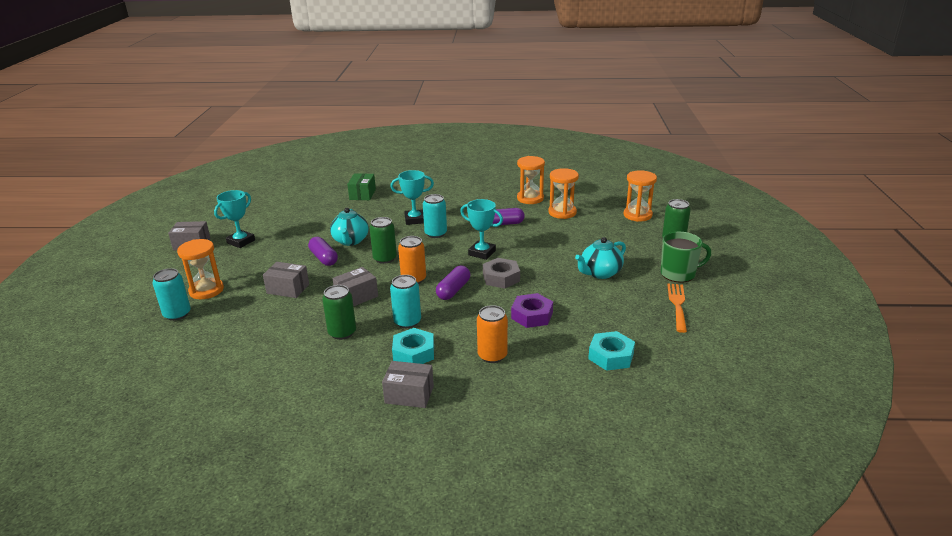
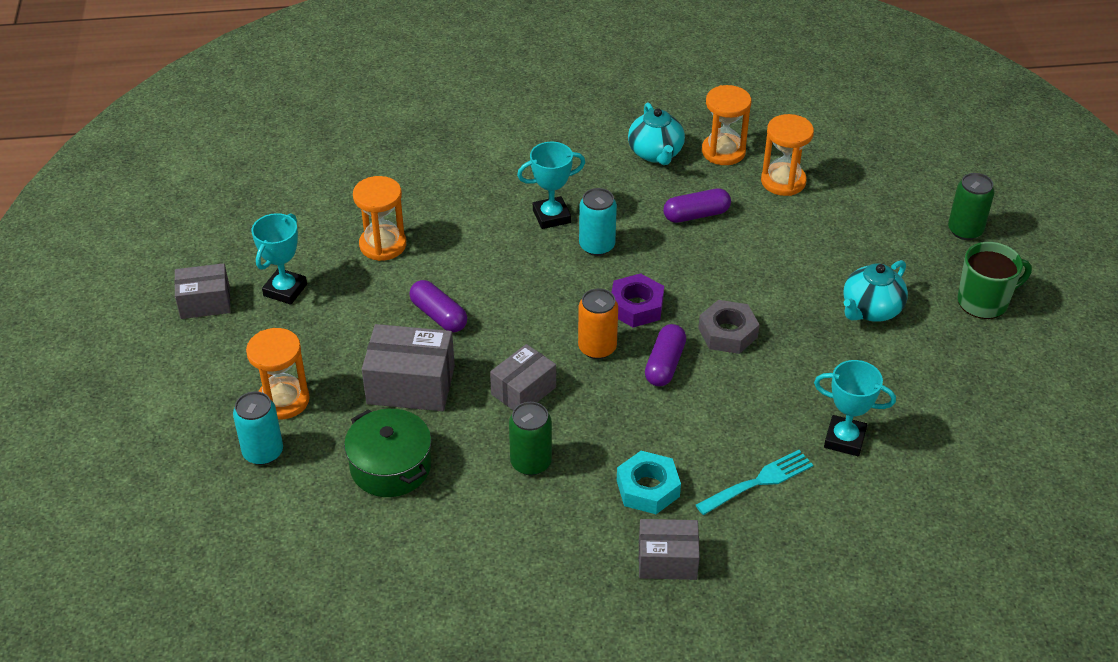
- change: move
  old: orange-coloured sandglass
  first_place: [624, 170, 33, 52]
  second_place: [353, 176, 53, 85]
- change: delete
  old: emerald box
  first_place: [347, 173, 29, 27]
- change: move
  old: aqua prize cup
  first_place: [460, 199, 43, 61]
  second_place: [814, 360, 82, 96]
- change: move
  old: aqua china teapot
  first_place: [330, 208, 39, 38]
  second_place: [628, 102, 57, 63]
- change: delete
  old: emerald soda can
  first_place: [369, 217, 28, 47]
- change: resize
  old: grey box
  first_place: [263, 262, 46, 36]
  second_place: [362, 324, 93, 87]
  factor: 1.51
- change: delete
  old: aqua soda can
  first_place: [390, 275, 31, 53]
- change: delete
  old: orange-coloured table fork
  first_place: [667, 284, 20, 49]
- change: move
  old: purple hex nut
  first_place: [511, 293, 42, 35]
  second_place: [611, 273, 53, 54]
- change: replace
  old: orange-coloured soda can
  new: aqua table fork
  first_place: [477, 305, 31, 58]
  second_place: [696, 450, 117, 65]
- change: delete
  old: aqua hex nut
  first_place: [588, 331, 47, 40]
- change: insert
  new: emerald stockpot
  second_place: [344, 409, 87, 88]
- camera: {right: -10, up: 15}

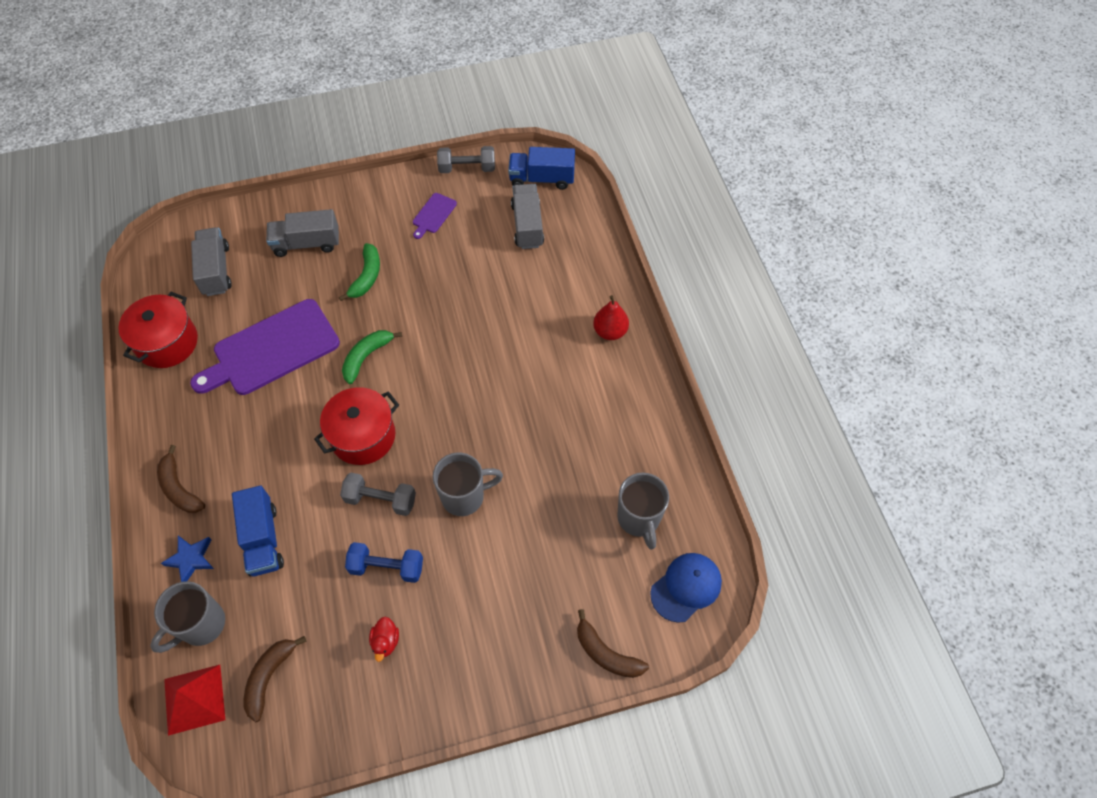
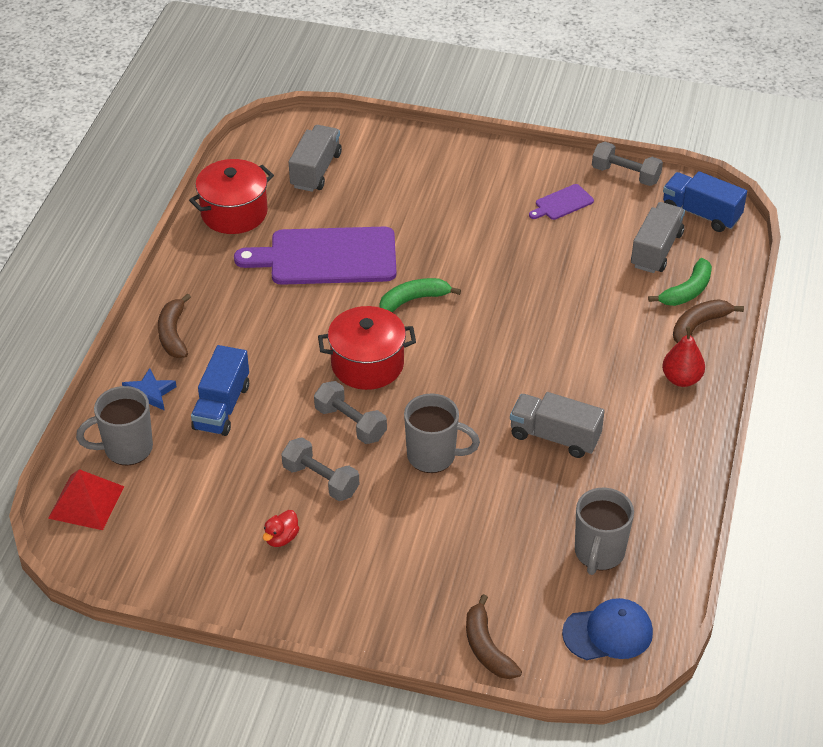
- change: move
  old: grey lorry
  first_place: [266, 209, 73, 48]
  second_place: [510, 392, 95, 66]
- change: move
  old: emerald banana fruit
  first_place: [339, 243, 41, 58]
  second_place: [648, 258, 64, 48]
- change: recolor
  old: blue free weight
  new: grey free weight
  first_place: [345, 542, 78, 41]
  second_place: [281, 437, 78, 64]
- change: move
  old: brown banana fruit
  first_place: [244, 636, 62, 86]
  second_place: [673, 299, 71, 44]
- camera: {right: 30, up: -15}

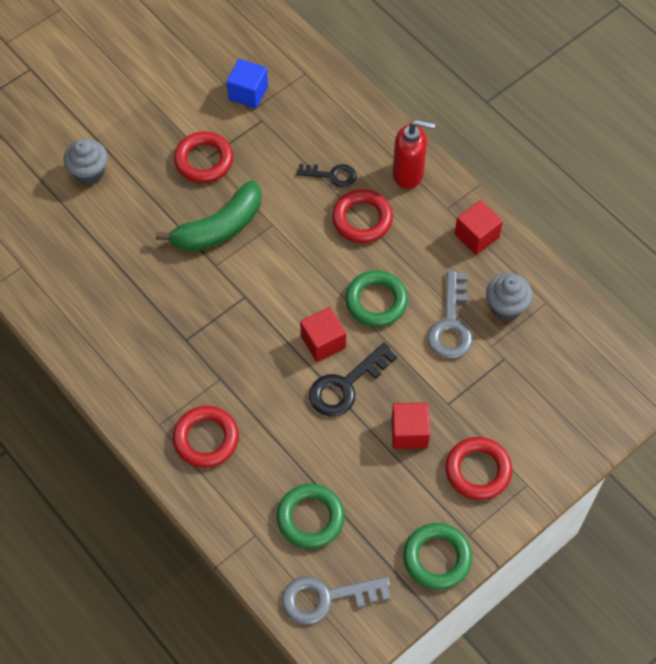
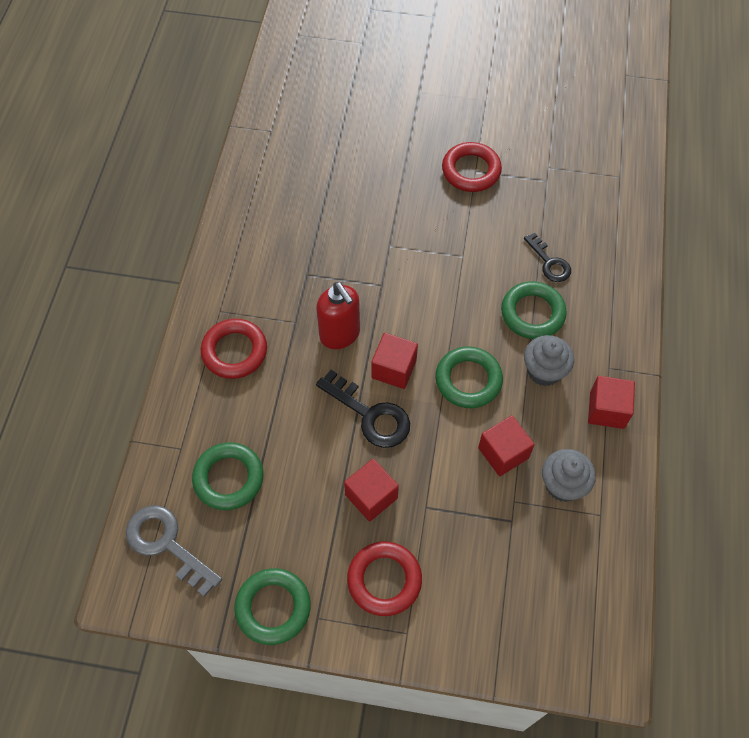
- change: delete
  old: blue block
  first_place: [227, 59, 41, 50]
- change: move
  old: red soap dispenser
  first_place: [393, 120, 42, 69]
  second_place: [316, 282, 44, 67]
- change: move
  old: grey fairy cake
  first_place: [64, 139, 44, 46]
  second_place: [524, 335, 50, 51]
- change: delete
  old: emerald banana fruit
  first_place: [156, 181, 105, 70]
- change: recolor
  old: red hoop
  new: emerald hoop
  first_place: [332, 189, 61, 54]
  second_place: [501, 281, 66, 58]
- change: replace
  old: grey key
  new: red block
  first_place: [428, 271, 45, 88]
  second_place: [478, 415, 57, 61]
- change: rotate
  old: jet-black key
  first_place: [309, 343, 88, 73]
  second_place: [316, 370, 94, 78]
  degrees: -150
- camera: {right: 50, up: 0}

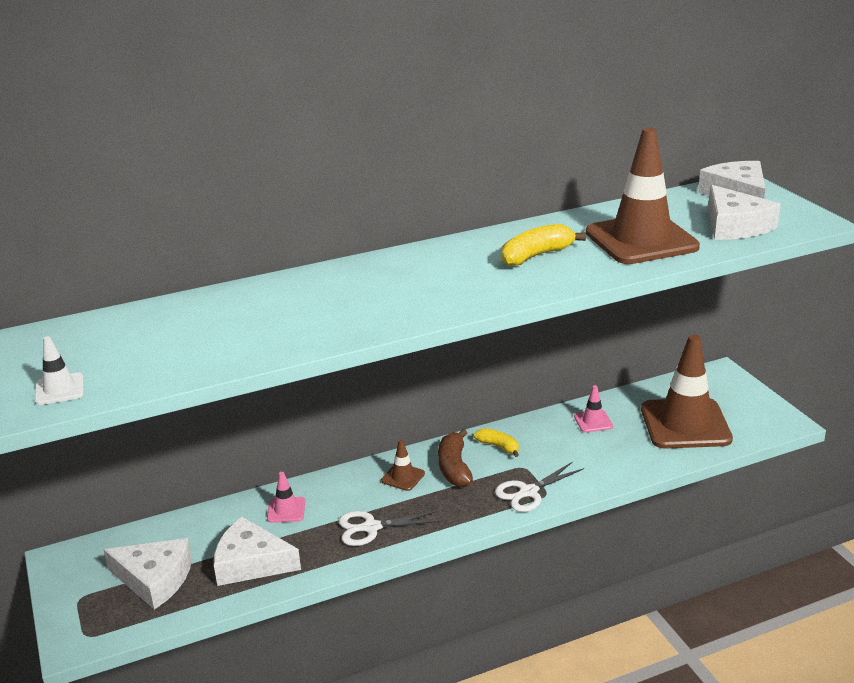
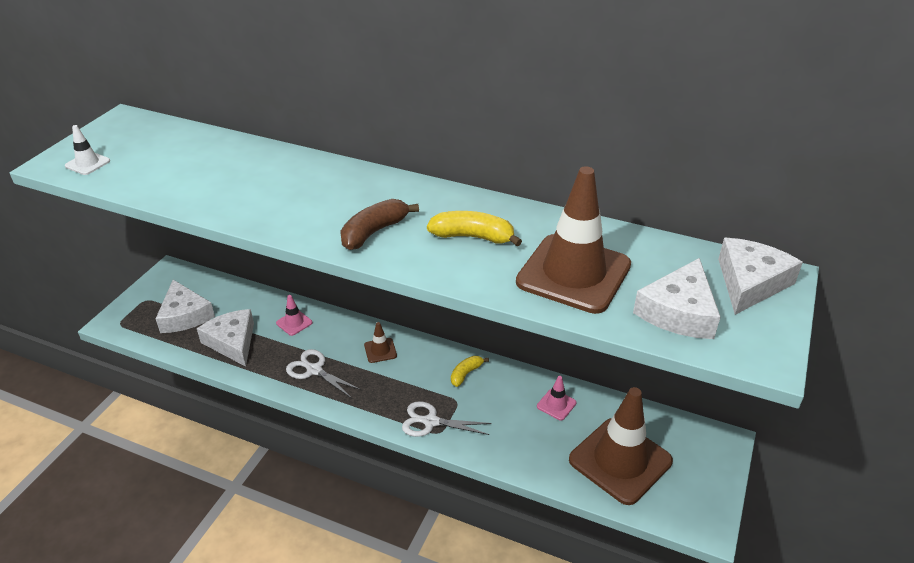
- change: rotate
  old: bright yellow banana fruit
  first_place: [474, 428, 45, 29]
  second_place: [451, 356, 38, 31]
  degrees: -135
- change: move
  old: brown banana fruit
  first_place: [438, 429, 35, 58]
  second_place: [340, 199, 79, 51]
- camera: {right: 45, up: 10}

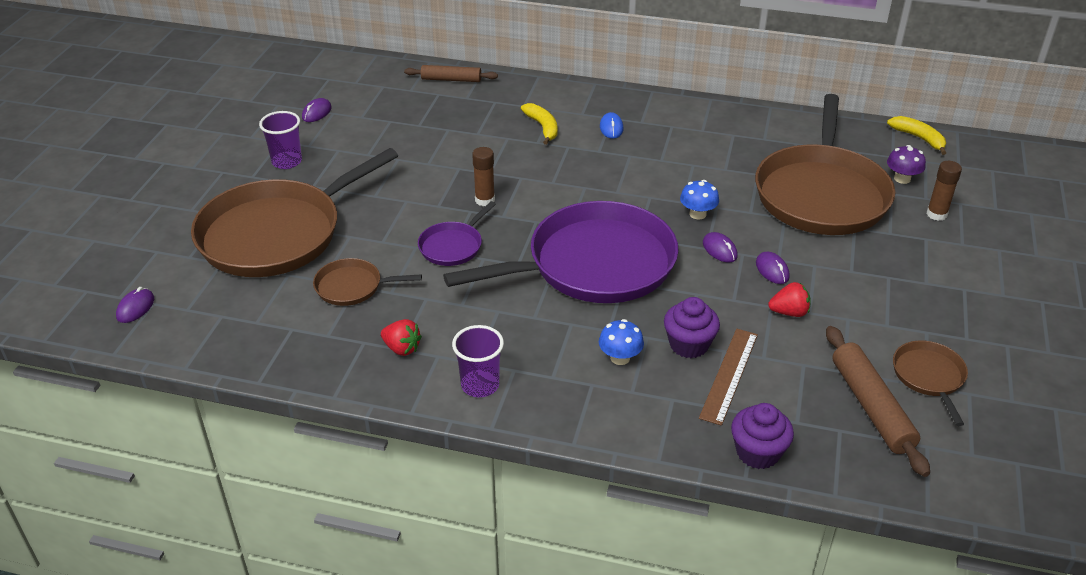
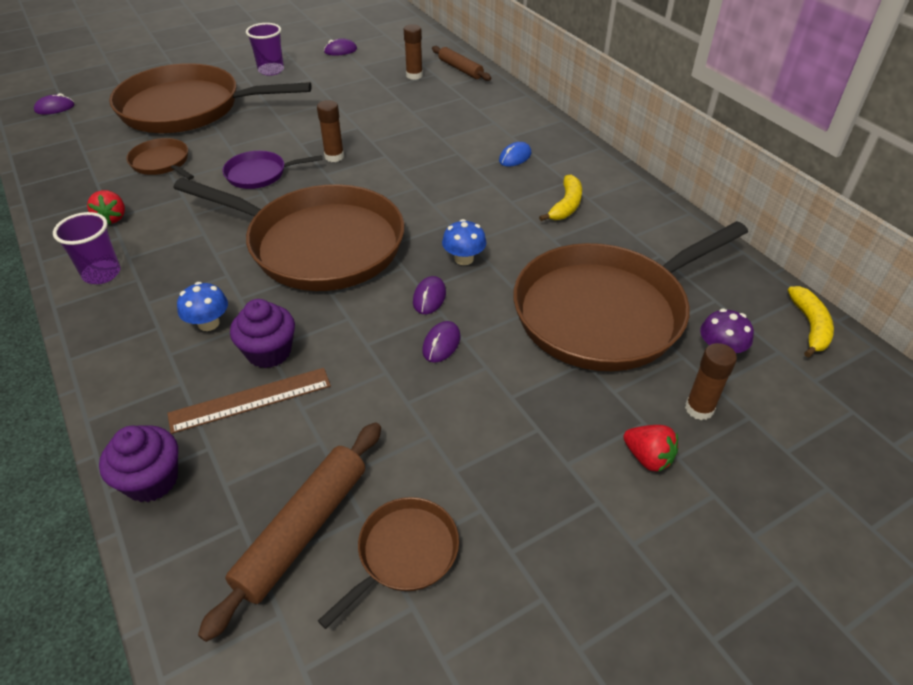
- change: move
  old: bright yellow banana fruit
  first_place: [521, 103, 37, 42]
  second_place: [539, 175, 43, 46]
- change: recolor
  old: purple frying pan
  new: brown frying pan
  first_place: [443, 201, 236, 102]
  second_place: [173, 178, 231, 113]
- change: move
  old: red strawberry
  first_place: [768, 282, 42, 35]
  second_place: [623, 425, 55, 47]
- change: insert
  new: brown glue
  second_place: [404, 24, 19, 56]
- camera: {right: 45, up: 5}

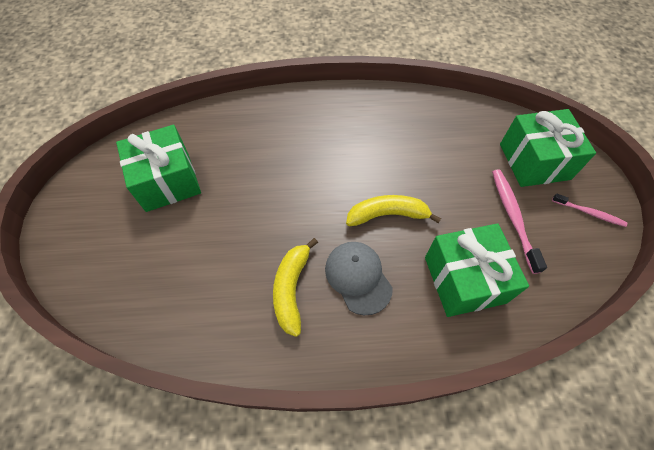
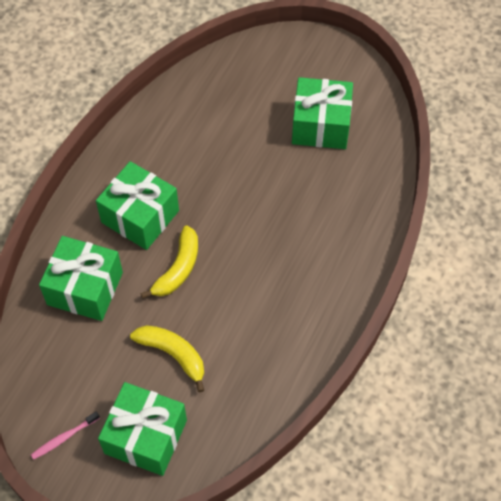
- change: delete
  old: rose-pink toothbrush
  first_place: [492, 169, 55, 105]
- change: move
  old: bright yellow banana fruit
  first_place: [273, 238, 45, 99]
  second_place: [130, 325, 74, 67]
- change: replace
  old: grey baseball cap
  new: emerald present
  first_place: [325, 242, 68, 73]
  second_place: [96, 161, 83, 89]
- camera: {right: 120, up: 0}

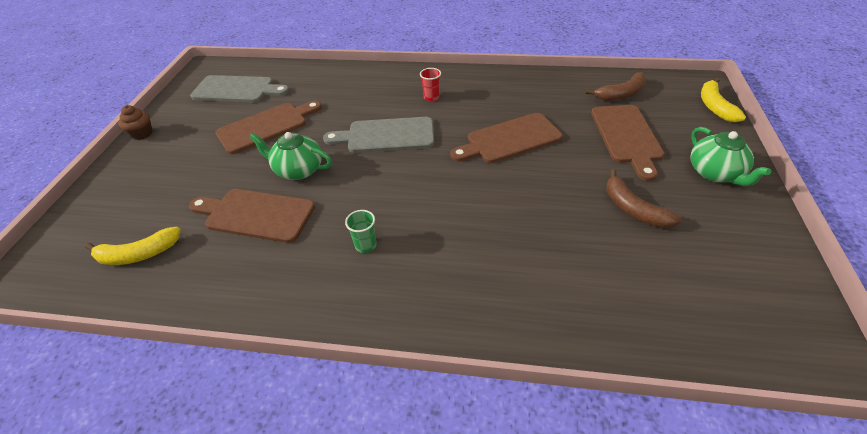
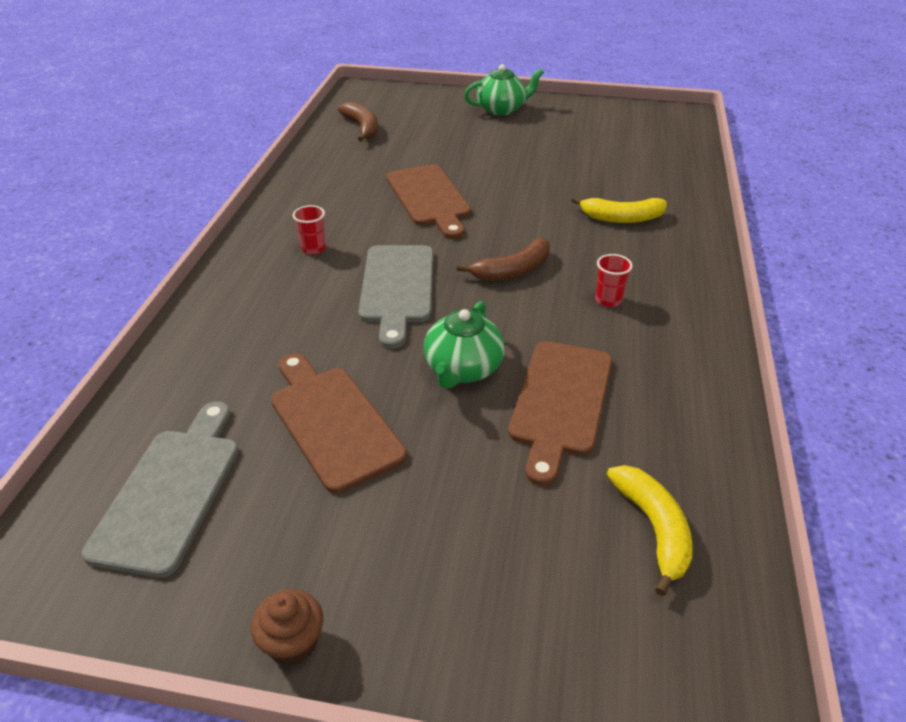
- change: move
  old: bright yellow banana fruit
  first_place: [701, 78, 45, 44]
  second_place: [571, 196, 96, 27]
- change: delete
  old: brown chopping board
  first_place: [591, 105, 73, 76]
- change: move
  old: brown banana fruit
  first_place: [606, 169, 75, 59]
  second_place: [457, 238, 93, 43]
- change: recolor
  old: emerald tumbler
  new: red tumbler
  first_place: [345, 210, 32, 43]
  second_place: [596, 254, 37, 53]
- camera: {right: -90, up: -5}

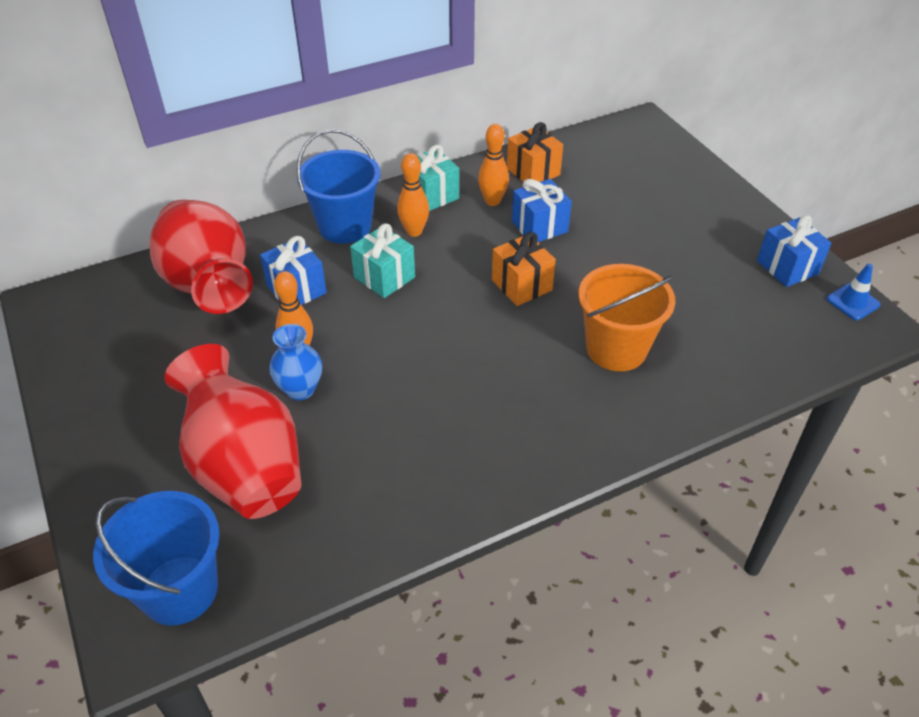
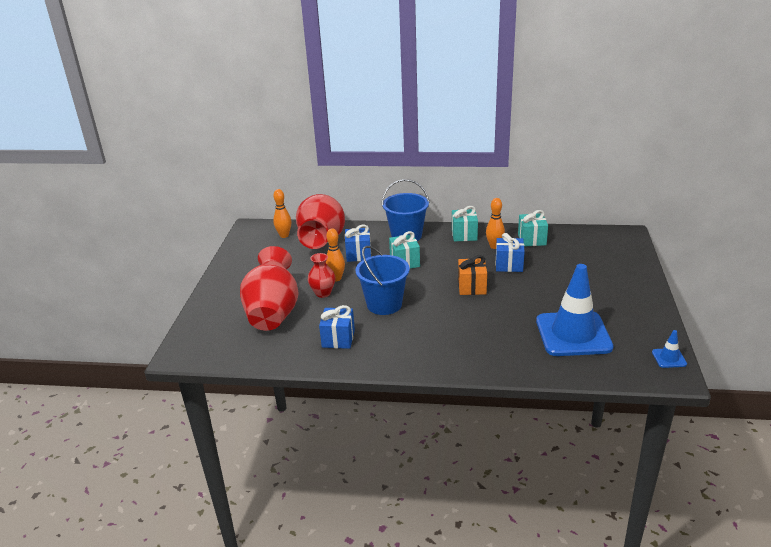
- change: recolor
  old: orange-coloured present
  new: aqua present
  first_place: [507, 122, 56, 60]
  second_place: [518, 210, 30, 37]
- change: move
  old: orange-coloured skittle
  first_place: [397, 153, 32, 84]
  second_place: [273, 189, 18, 49]
- change: move
  old: blue present
  first_place: [757, 215, 74, 72]
  second_place: [319, 305, 36, 44]
- change: delete
  old: orange-coloured pail
  first_place: [578, 264, 97, 107]
- change: recolor
  old: blue flower vase
  new: red flower vase
  first_place: [269, 324, 53, 76]
  second_place: [308, 253, 27, 45]
- change: move
  old: blue pail
  first_place: [93, 491, 127, 135]
  second_place: [356, 246, 54, 69]
- change: insert
  new: blue safety cone
  second_place: [536, 264, 78, 92]
- camera: {right: 35, up: -15}

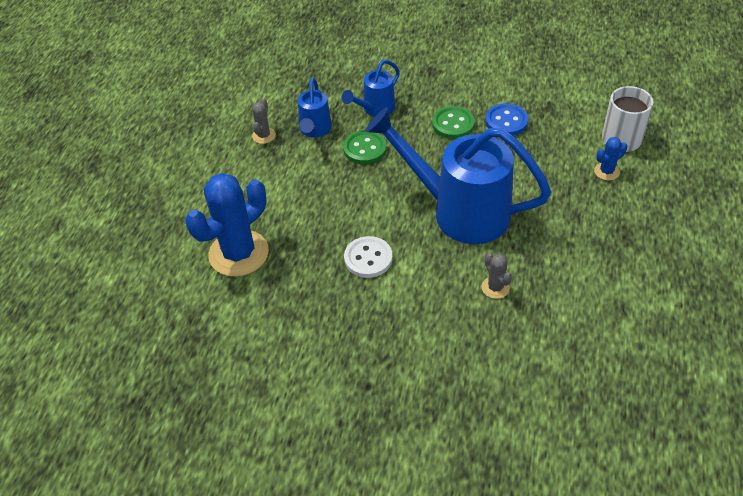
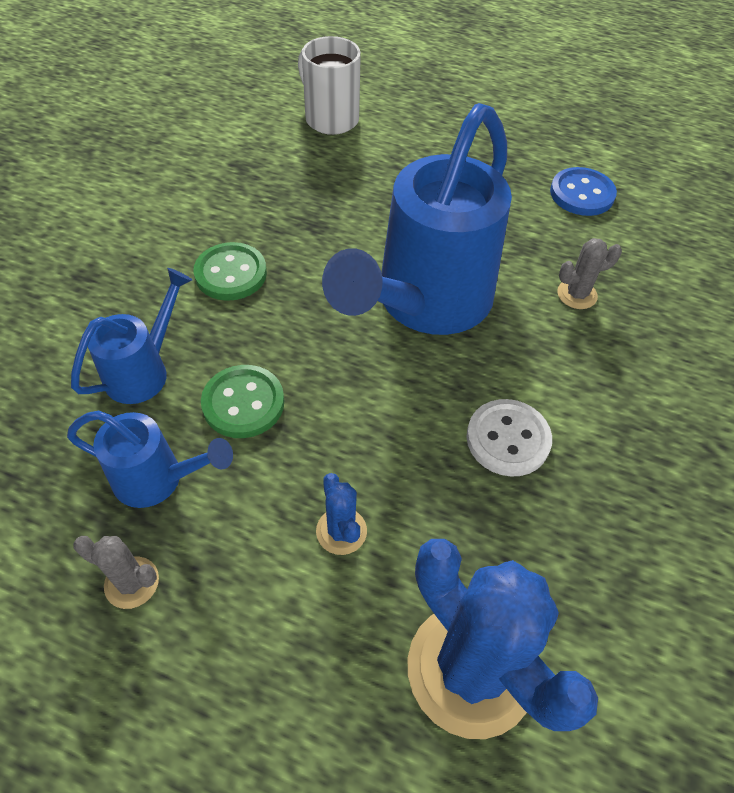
- change: rotate
  old: blue watering pot
  first_place: [342, 60, 58, 57]
  second_place: [71, 268, 121, 136]
  degrees: -105
- change: move
  old: blue sewing button
  first_place: [485, 103, 43, 33]
  second_place: [550, 167, 67, 49]
- change: move
  old: blue prickly plant
  first_place: [594, 137, 33, 44]
  second_place: [316, 473, 51, 82]
- camera: {right: -85, up: 5}

